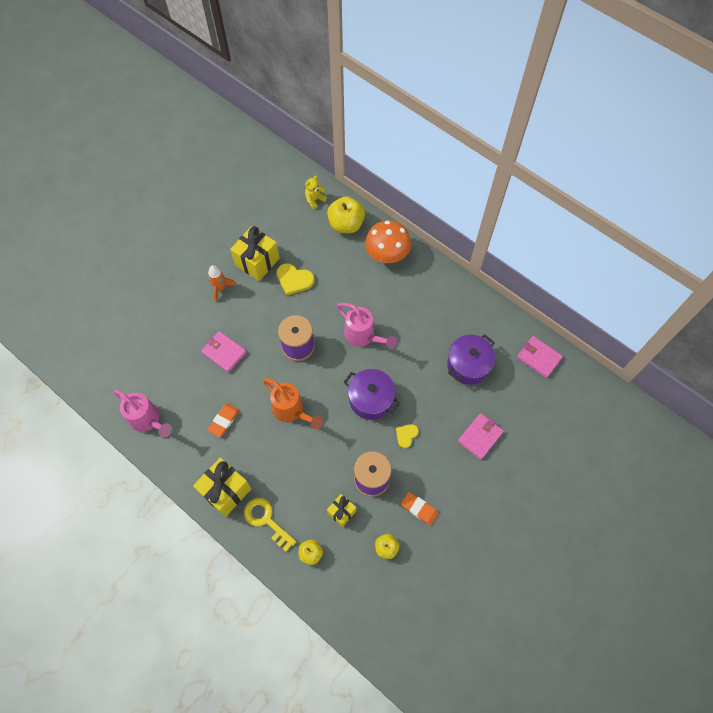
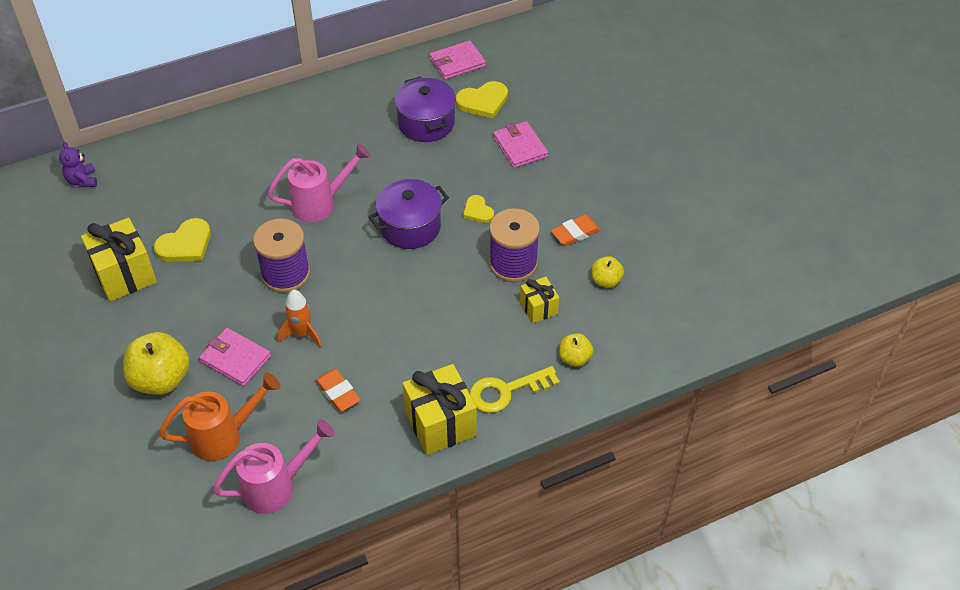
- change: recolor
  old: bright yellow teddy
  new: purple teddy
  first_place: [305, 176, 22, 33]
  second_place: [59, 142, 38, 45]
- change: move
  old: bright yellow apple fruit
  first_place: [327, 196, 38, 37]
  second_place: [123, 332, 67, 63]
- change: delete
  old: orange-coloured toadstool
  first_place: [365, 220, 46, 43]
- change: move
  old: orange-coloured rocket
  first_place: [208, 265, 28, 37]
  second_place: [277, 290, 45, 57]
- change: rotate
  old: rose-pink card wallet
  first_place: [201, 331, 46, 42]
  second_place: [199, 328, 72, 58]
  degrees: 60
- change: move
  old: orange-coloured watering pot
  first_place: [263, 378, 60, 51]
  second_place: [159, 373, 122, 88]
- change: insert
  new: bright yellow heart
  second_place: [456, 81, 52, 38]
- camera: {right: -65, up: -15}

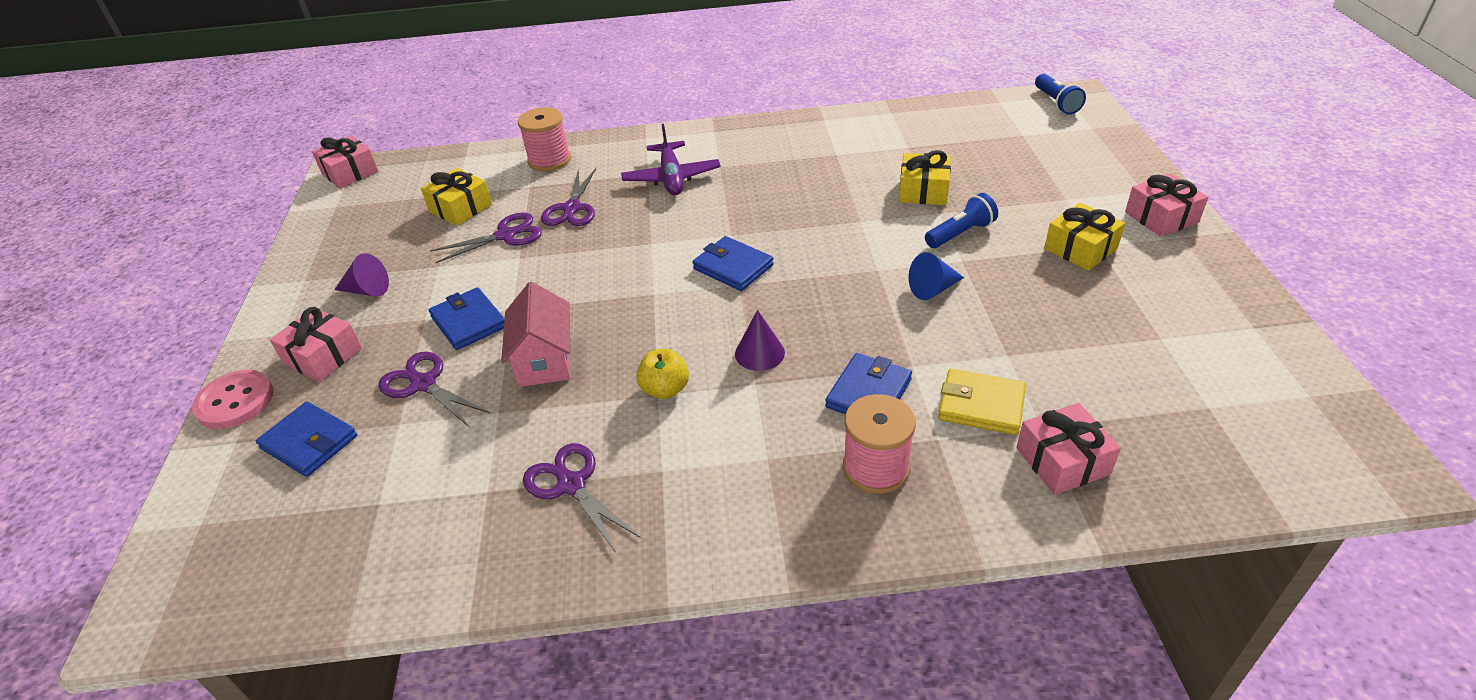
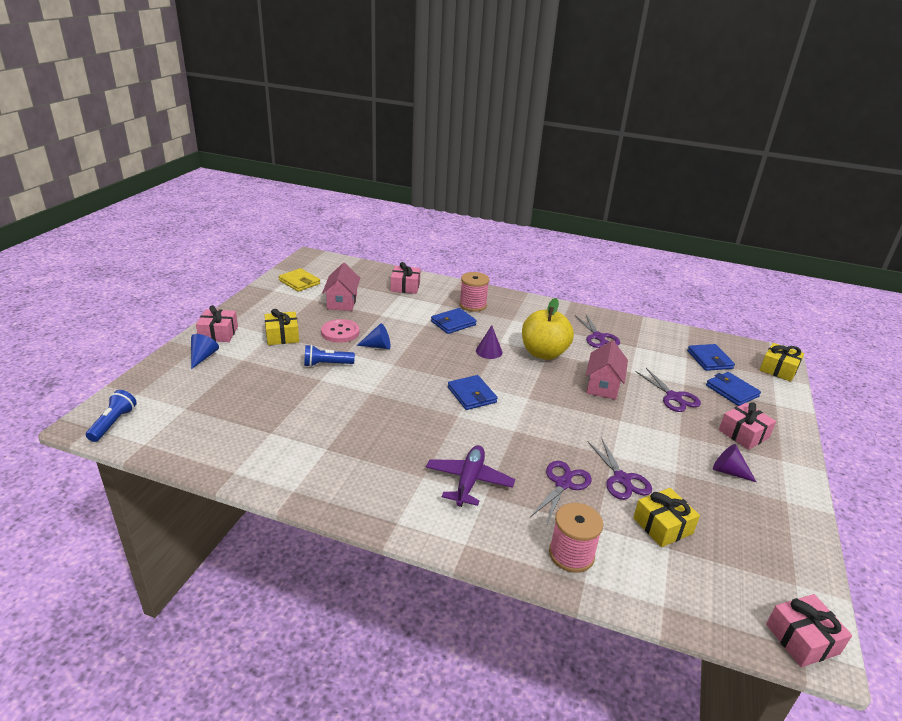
- change: move
  old: bright yellow present
  first_place: [899, 150, 52, 55]
  second_place: [760, 343, 44, 39]
- change: rotate
  old: purple shears
  first_place: [430, 212, 112, 51]
  second_place: [587, 438, 65, 62]
  degrees: -105
- change: move
  old: blue card wallet
  first_place: [429, 287, 76, 63]
  second_place: [687, 344, 48, 27]
- change: resize
  old: bright yellow apple fruit
  first_place: [636, 349, 53, 50]
  second_place: [522, 298, 52, 62]
  factor: 1.93
- change: move
  old: bright yellow card wallet
  first_place: [938, 369, 88, 66]
  second_place: [279, 268, 41, 24]
- change: move
  old: rose-pink sewing button
  first_place: [192, 370, 82, 59]
  second_place: [321, 319, 38, 24]
- change: insert
  new: rose-pink toy house
  second_place: [322, 263, 38, 48]
- change: insert
  new: blue solid cone
  second_place: [191, 334, 28, 35]
- camera: {right: -160, up: -10}

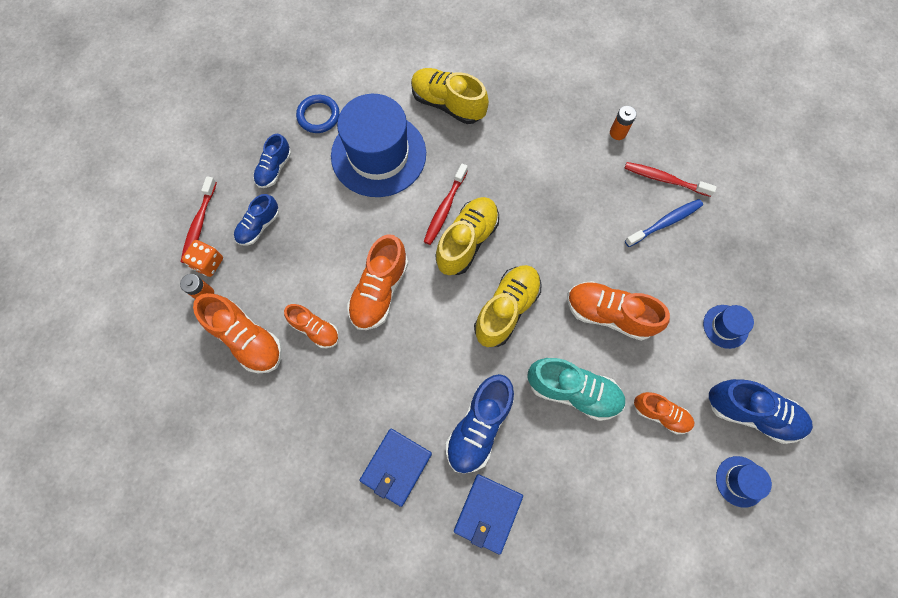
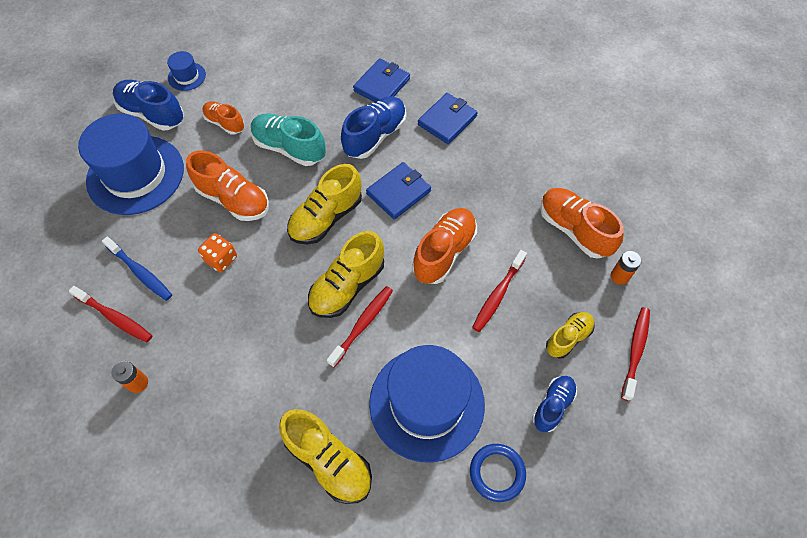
- change: recolor
  old: blue shoe
  new: bright yellow shoe
  first_place: [234, 194, 45, 51]
  second_place: [546, 312, 49, 47]
- change: rotate
  old: blue toothbrush
  first_place: [625, 199, 78, 48]
  second_place: [102, 237, 70, 64]
  degrees: -120
- change: move
  old: orange-coloured dice
  first_place: [182, 240, 41, 37]
  second_place: [198, 233, 39, 39]
- change: delete
  old: orange-coloured shoe
  first_place: [284, 304, 55, 44]
- change: resize
  old: blue hat
  first_place: [703, 305, 51, 44]
  second_place: [78, 114, 106, 101]
  factor: 2.32
- change: insert
  new: blue card wallet
  second_place: [366, 162, 65, 57]
- change: insert
  new: red toothbrush
  second_place: [472, 250, 55, 82]
- camera: {right: -170, up: -10}

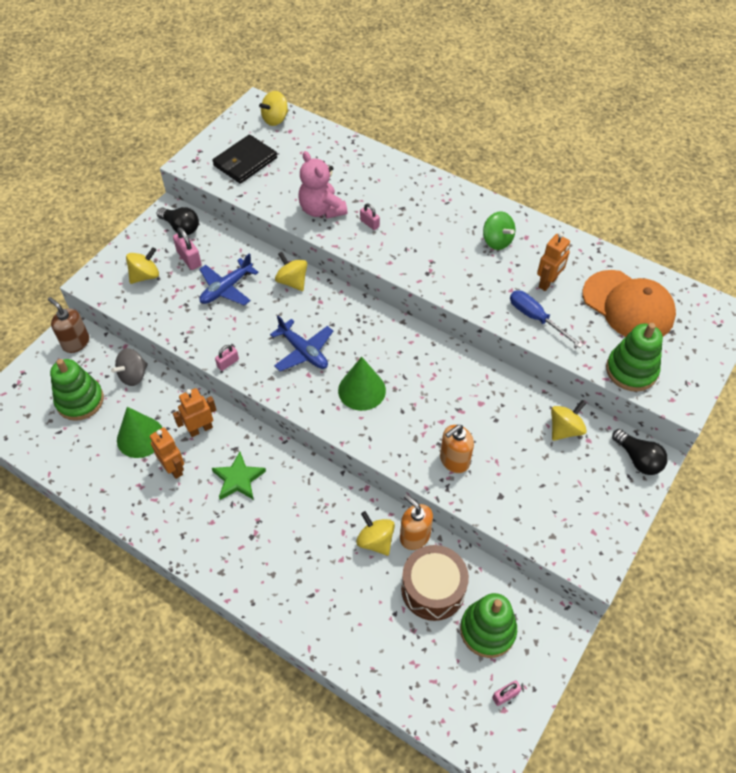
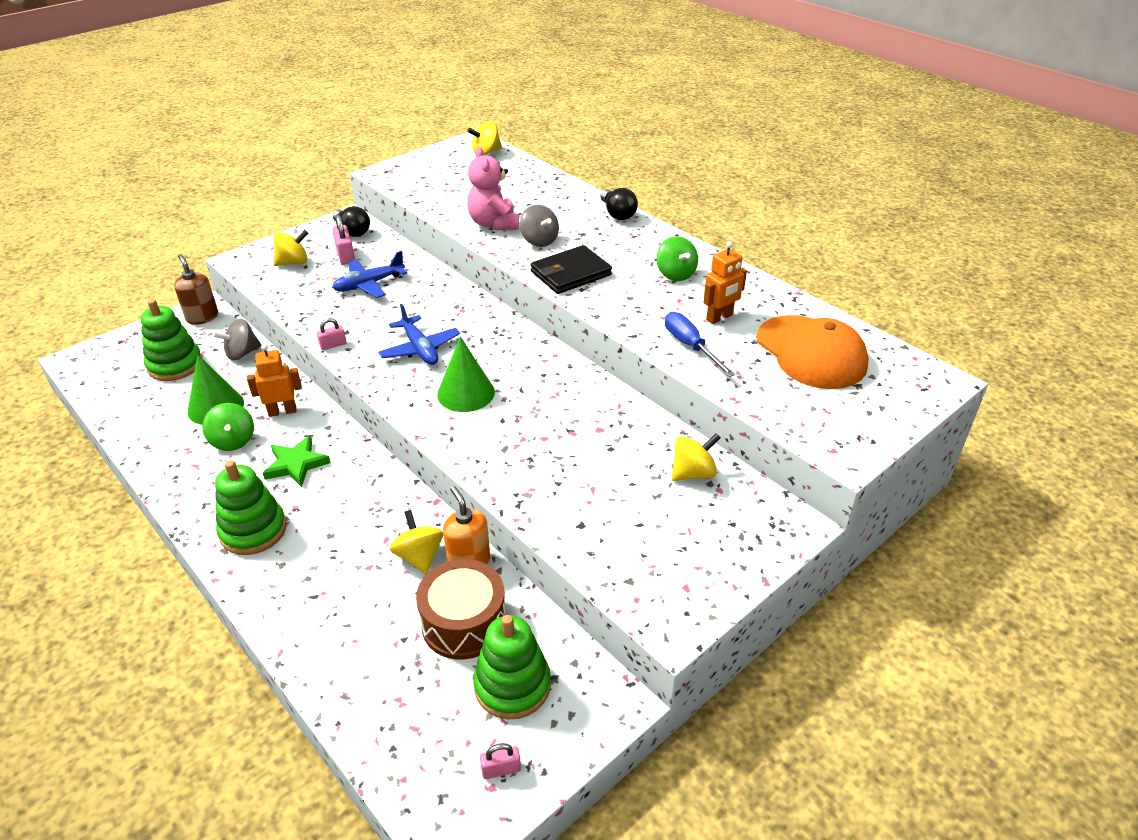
- change: move
  old: jet-black card wallet
  first_place: [212, 134, 65, 50]
  second_place: [531, 245, 81, 49]
- change: replace
  old: rose-pink padlock
  new: grey spinning top
  first_place: [360, 203, 20, 27]
  second_place: [520, 205, 39, 42]
- change: delete
  old: bright yellow spinning top
  first_place: [275, 252, 32, 39]
- change: move
  old: emerald stacking rings
  first_place: [606, 323, 57, 69]
  second_place: [215, 460, 72, 95]
- change: delete
  old: orange-coloured soap dispenser
  first_place: [440, 425, 34, 48]
- change: replace
  old: orange-coloured toy robot
  new: emerald spinning top
  first_place: [150, 427, 34, 52]
  second_place: [202, 403, 52, 48]
- change: move
  old: jet-black lightbulb
  first_place: [612, 429, 56, 46]
  second_place: [600, 188, 38, 32]
- camera: {right: 15, up: -15}

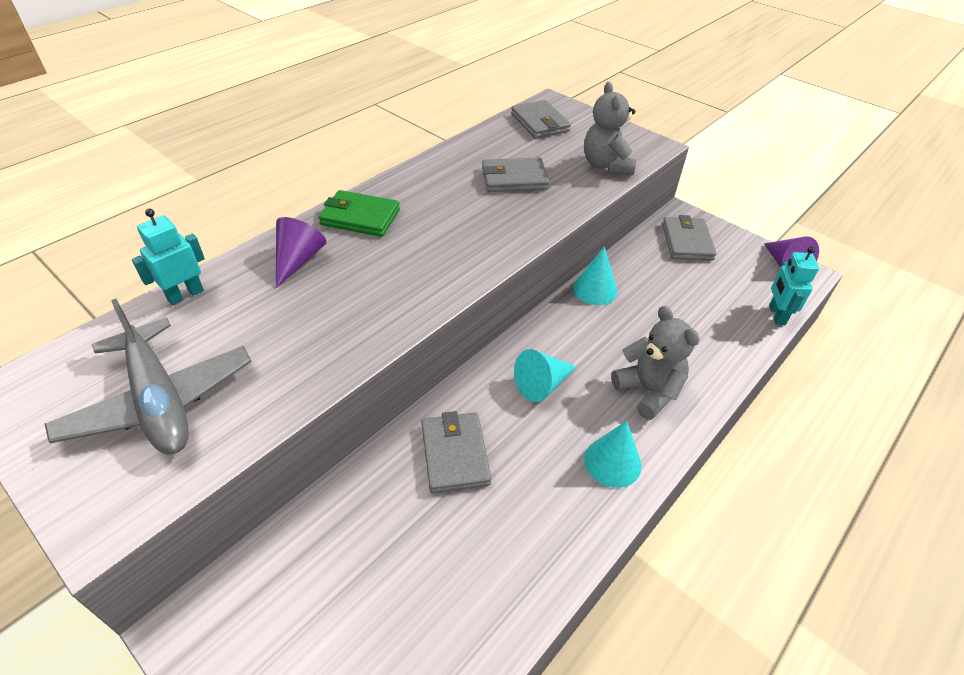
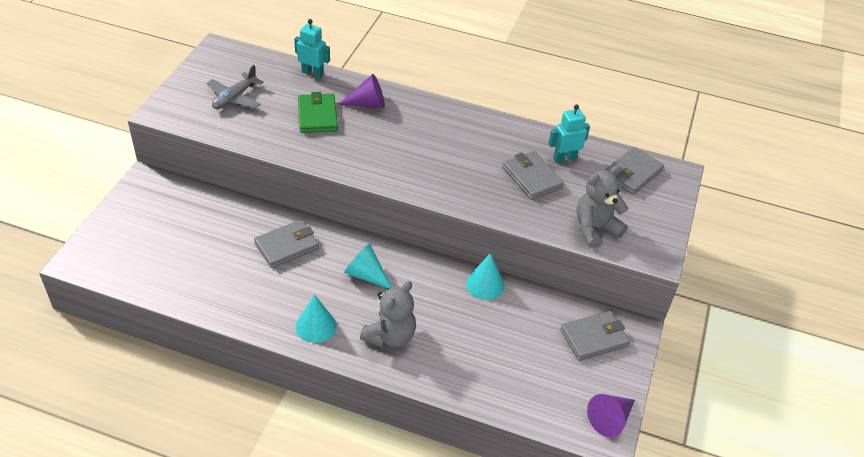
- change: move
  old: emerald card wallet
  first_place: [318, 190, 82, 47]
  second_place: [298, 92, 40, 41]
- change: move
  old: aqua toy robot
  first_place: [769, 246, 50, 79]
  second_place: [548, 104, 42, 59]
- change: resize
  old: grey toy plane
  first_place: [45, 299, 207, 156]
  second_place: [207, 65, 57, 44]
  factor: 0.62
- camera: {right: 65, up: 0}

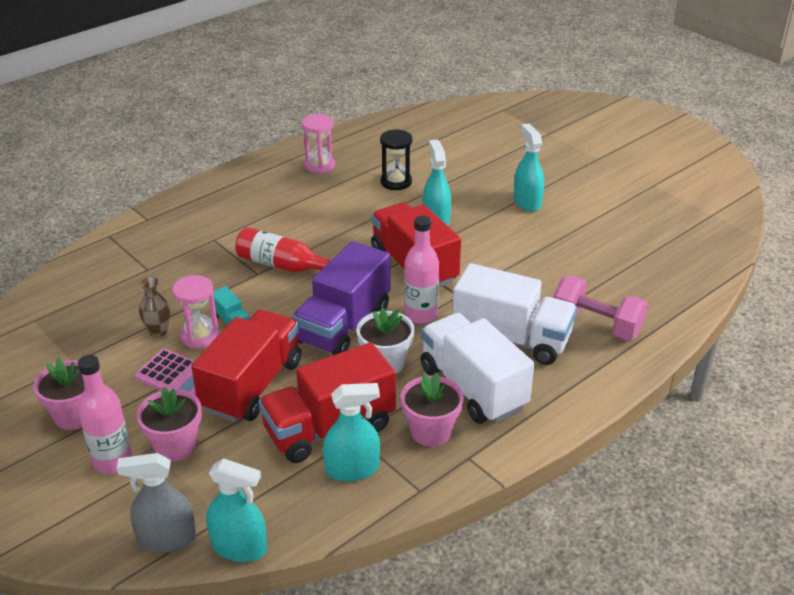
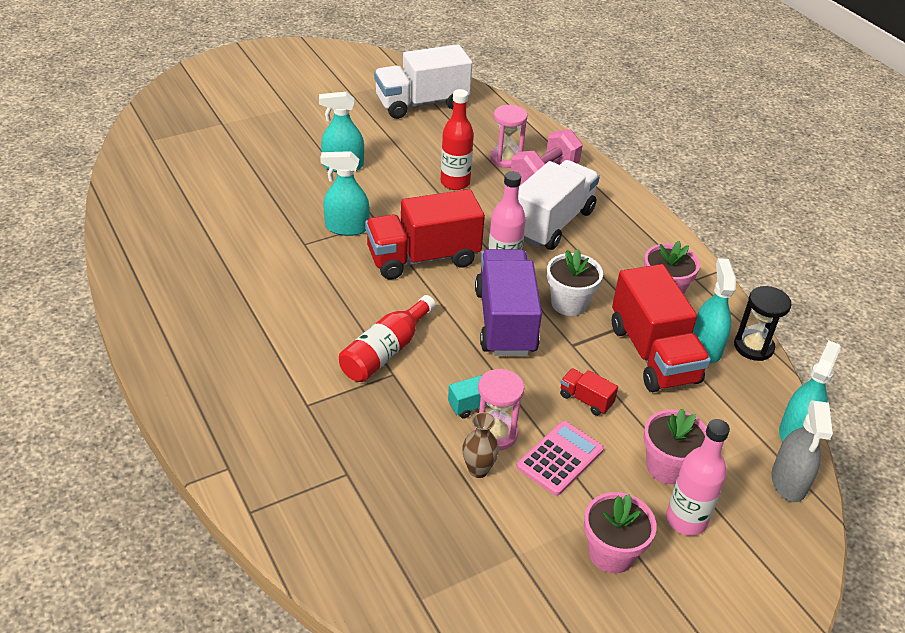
- change: move
  old: rose-pink sandglass
  first_place: [302, 114, 33, 60]
  second_place: [490, 105, 38, 63]
- change: move
  old: jet-black sandglass
  first_place: [380, 129, 33, 61]
  second_place: [734, 286, 58, 75]
- change: rotate
  old: purple lorry
  first_place: [292, 241, 99, 114]
  second_place: [475, 249, 67, 107]
  degrees: -135
- change: resize
  old: red lorry
  first_place: [191, 310, 110, 112]
  second_place: [560, 369, 58, 47]
  factor: 0.42
- change: move
  old: white lorry
  first_place: [420, 313, 114, 111]
  second_place: [374, 44, 98, 75]
- change: insert
  new: red flask
  second_place: [441, 89, 33, 101]
- camera: {right: -80, up: 5}

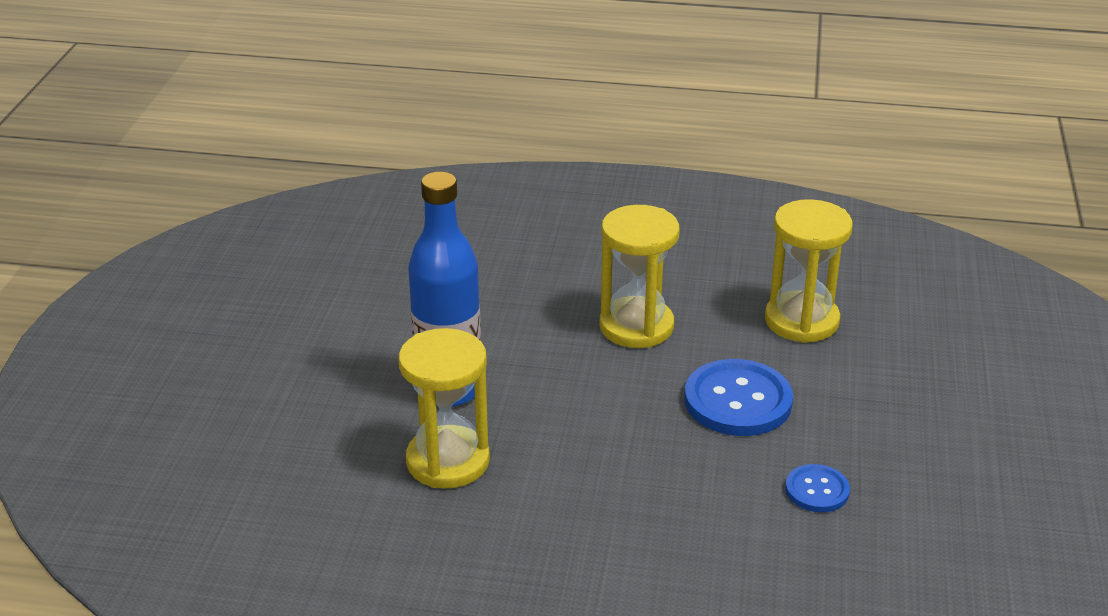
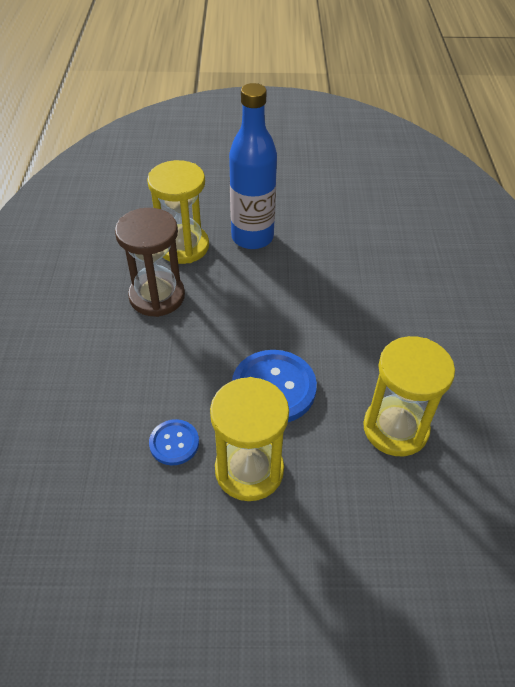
- change: move
  old: bright yellow sandglass
  first_place: [600, 205, 79, 143]
  second_place: [210, 377, 79, 124]
- change: insert
  new: brown sandglass
  second_place: [115, 208, 70, 109]
- camera: {right: 80, up: 15}

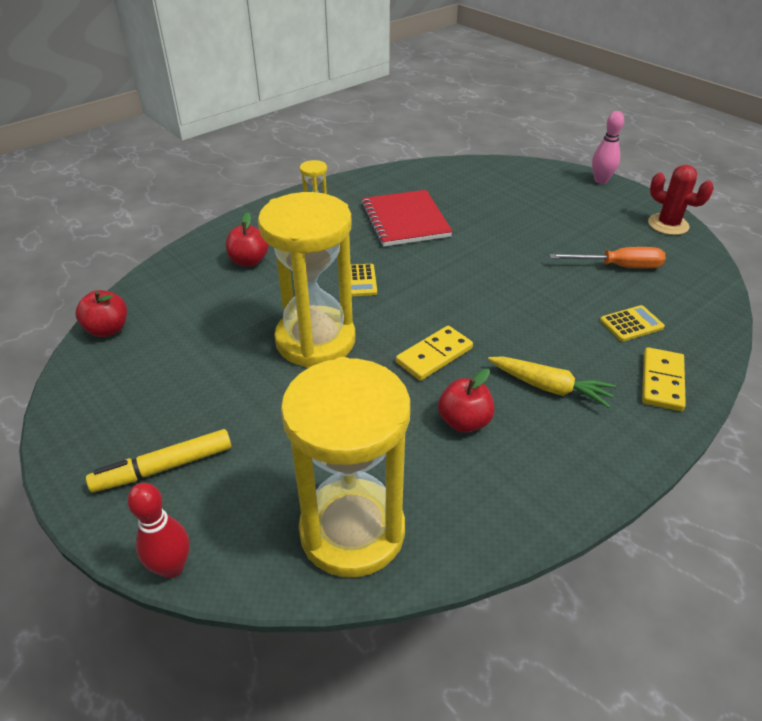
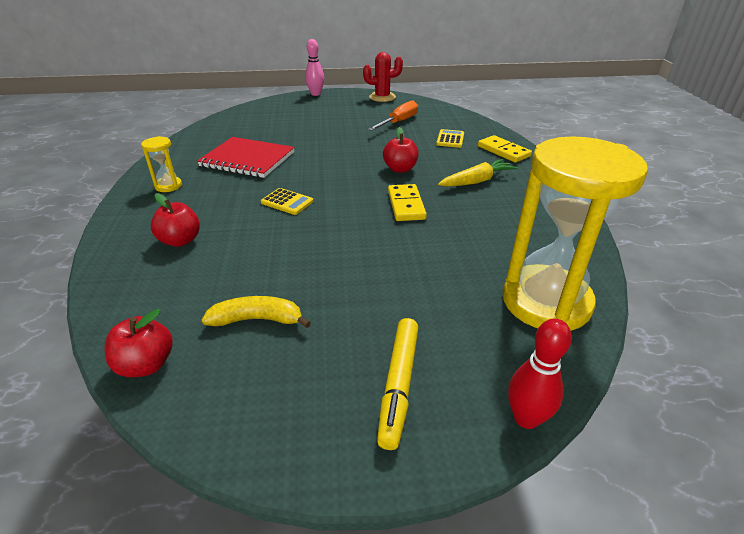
- change: delete
  old: bright yellow sandglass
  first_place: [258, 192, 97, 176]
- change: move
  old: red apple fruit
  first_place: [438, 369, 56, 64]
  second_place: [383, 127, 36, 46]
- change: insert
  new: bright yellow banana fruit
  second_place: [202, 296, 109, 32]
- camera: {right: -55, up: -5}

